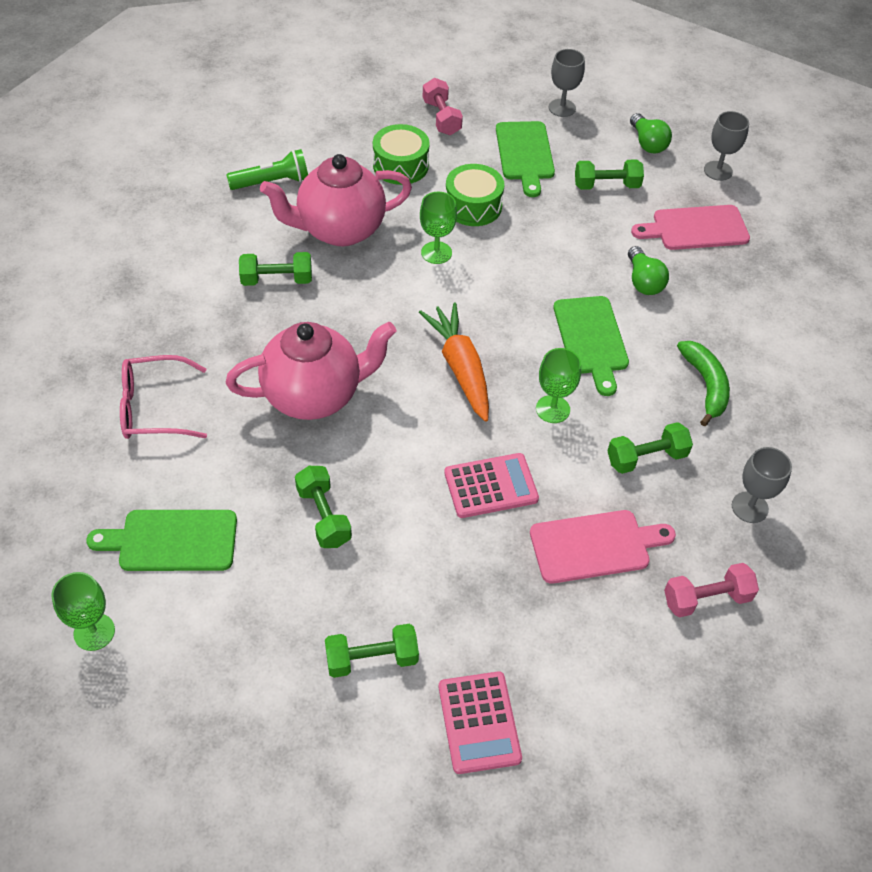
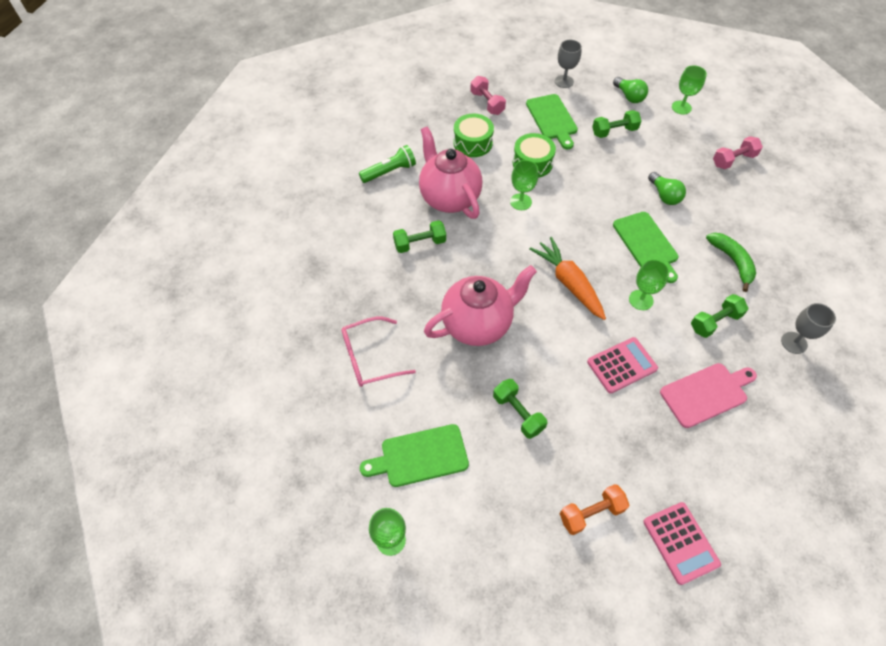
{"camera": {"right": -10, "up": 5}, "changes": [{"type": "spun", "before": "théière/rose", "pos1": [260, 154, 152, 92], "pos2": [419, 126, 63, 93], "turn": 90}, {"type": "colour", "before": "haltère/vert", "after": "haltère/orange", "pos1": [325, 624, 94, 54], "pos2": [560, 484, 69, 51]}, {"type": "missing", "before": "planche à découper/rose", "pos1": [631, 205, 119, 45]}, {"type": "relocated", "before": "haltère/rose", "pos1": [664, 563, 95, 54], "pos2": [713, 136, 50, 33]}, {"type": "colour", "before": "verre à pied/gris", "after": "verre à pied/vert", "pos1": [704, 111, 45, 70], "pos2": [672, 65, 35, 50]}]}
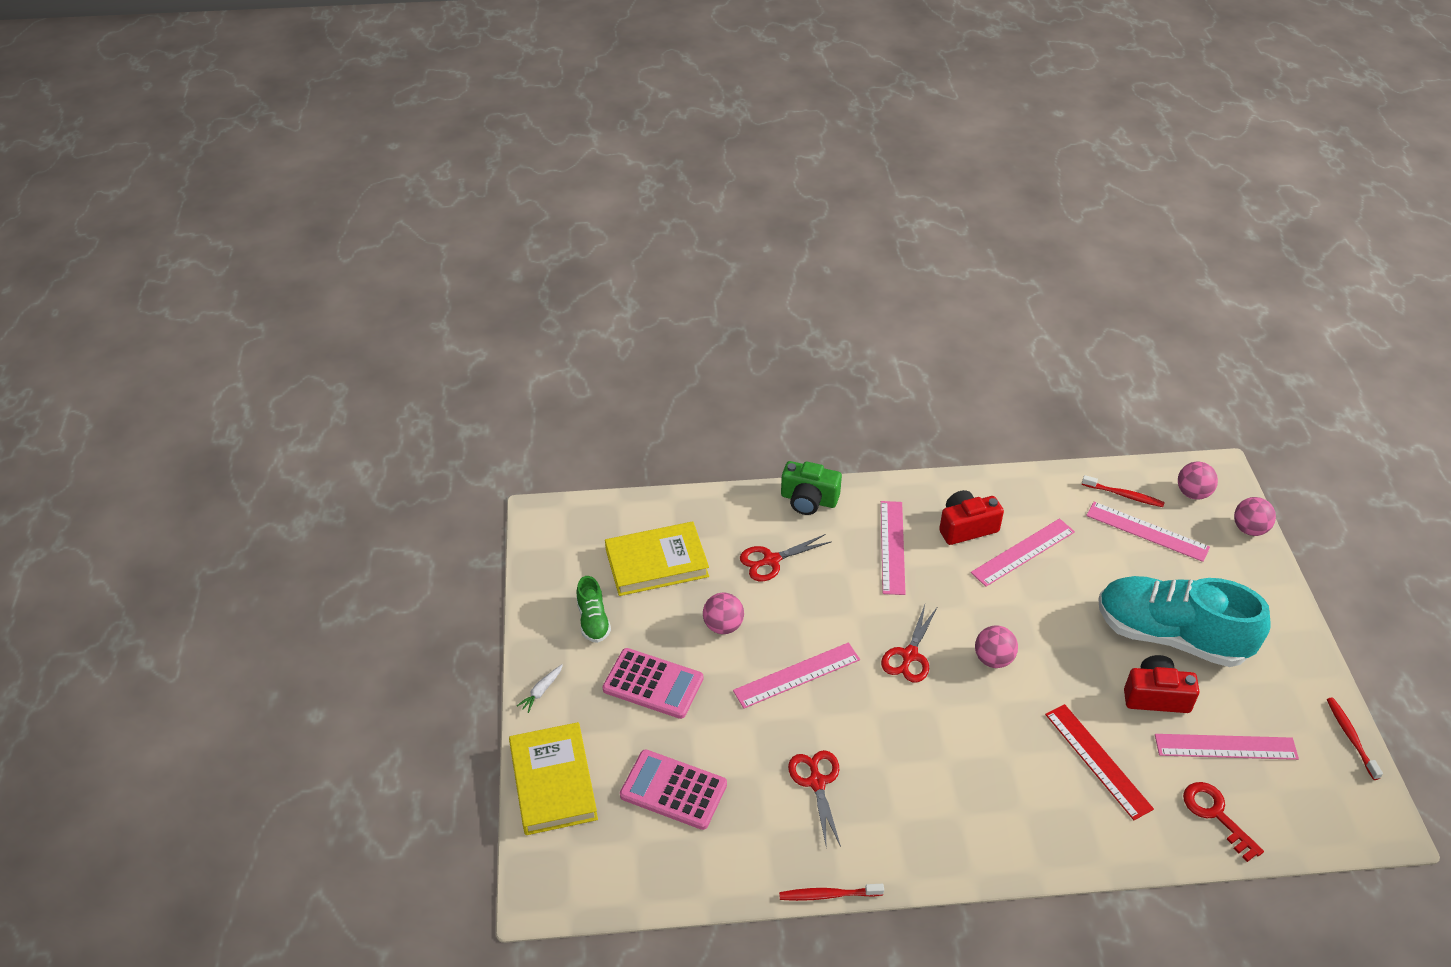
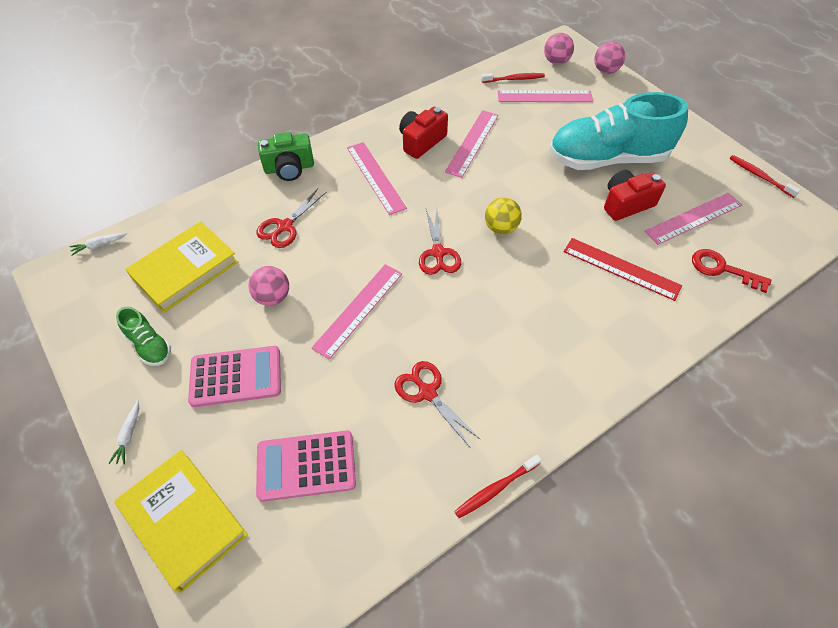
{"camera": {"right": -30, "up": 10}, "changes": [{"type": "colour", "before": "balle/rose", "after": "balle/jaune", "pos1": [975, 625, 43, 43], "pos2": [485, 197, 37, 37]}, {"type": "appeared", "after": "carotte/blanc", "pos2": [70, 233, 58, 23]}]}
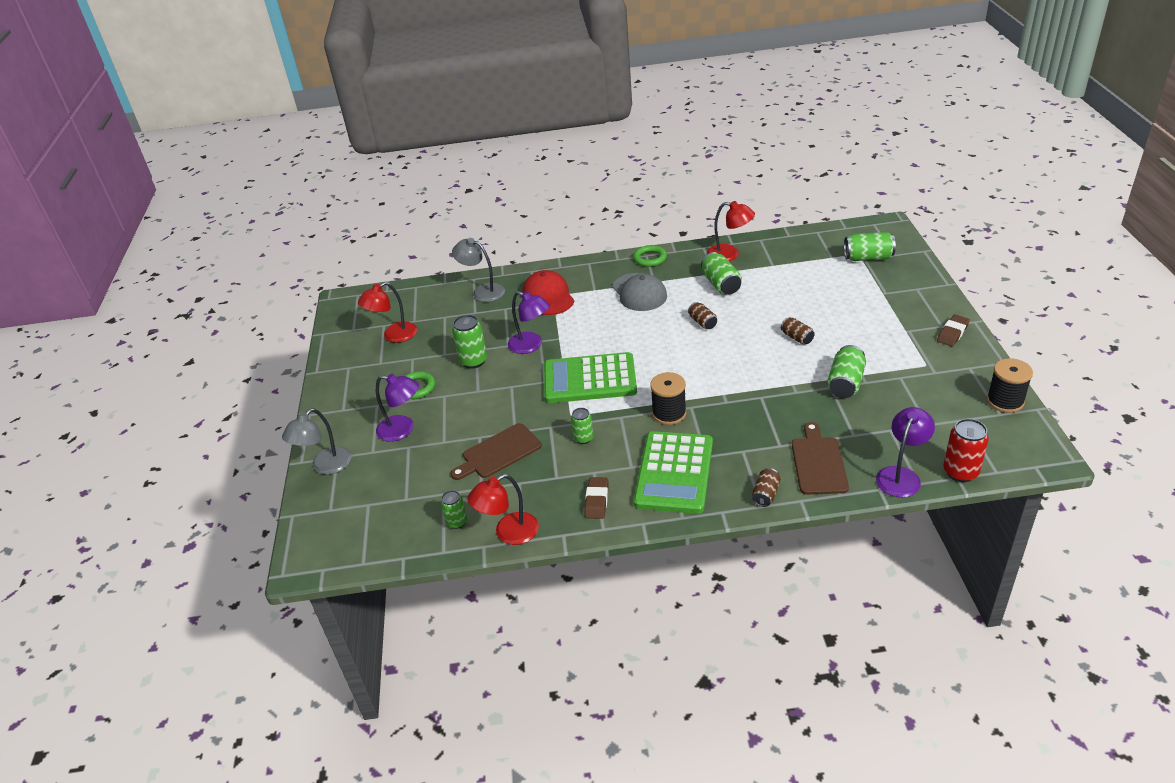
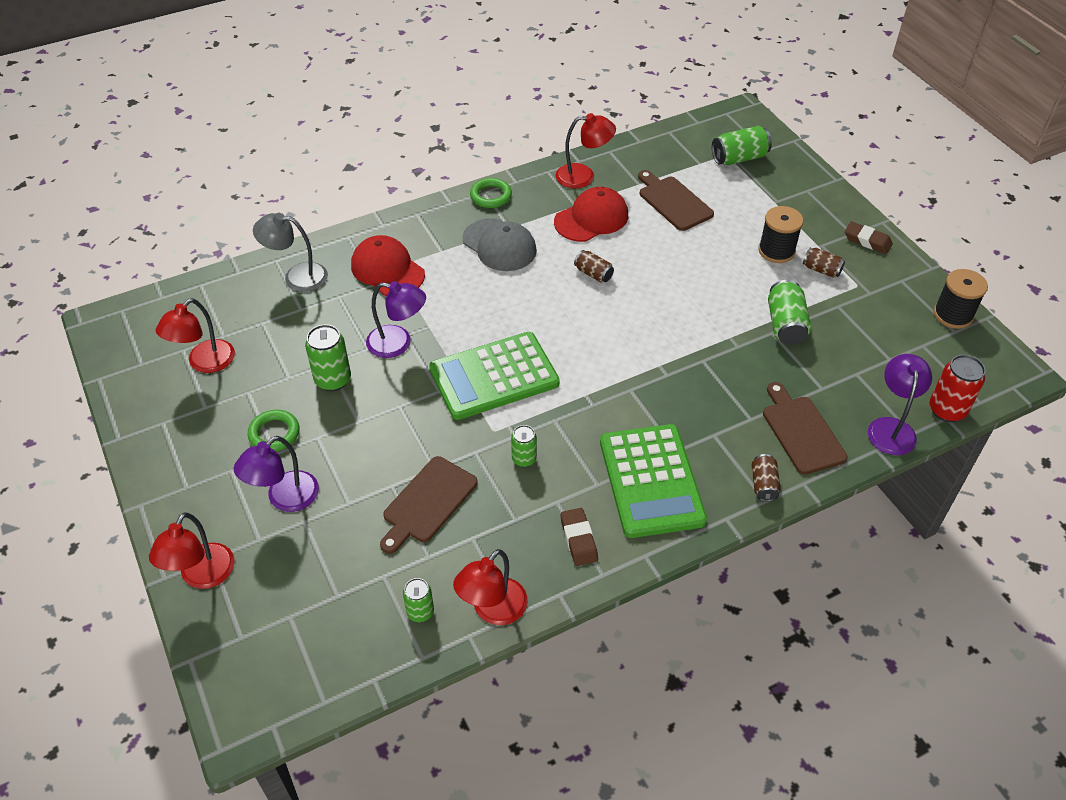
{"camera": {"right": -25, "up": 10}, "changes": [{"type": "colour", "before": "lampe/gris", "after": "lampe/rouge", "pos1": [282, 408, 70, 67], "pos2": [149, 512, 86, 77]}, {"type": "spun", "before": "lampe/violet", "pos1": [376, 374, 43, 68], "pos2": [234, 436, 85, 76], "turn": 135}, {"type": "relocated", "before": "bobine/noir", "pos1": [650, 372, 36, 53], "pos2": [758, 206, 46, 57]}, {"type": "exchanged", "before": "canette/vert", "after": "casquette/rouge", "pos1": [701, 252, 41, 43], "pos2": [554, 187, 74, 55]}, {"type": "relocated", "before": "canette/marron", "pos1": [781, 317, 33, 27], "pos2": [803, 247, 42, 31]}, {"type": "spun", "before": "gomme/marron", "pos1": [937, 314, 33, 32], "pos2": [845, 222, 48, 32], "turn": -75}, {"type": "appeared", "after": "planche à découper/marron", "pos2": [638, 170, 76, 61]}]}
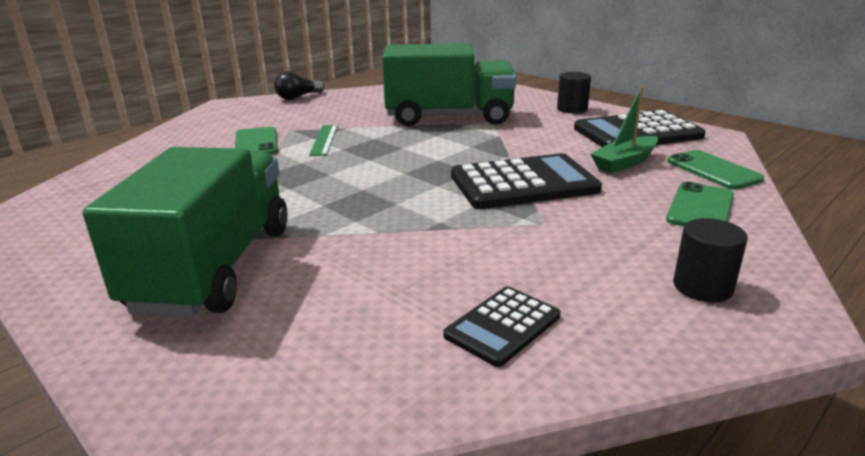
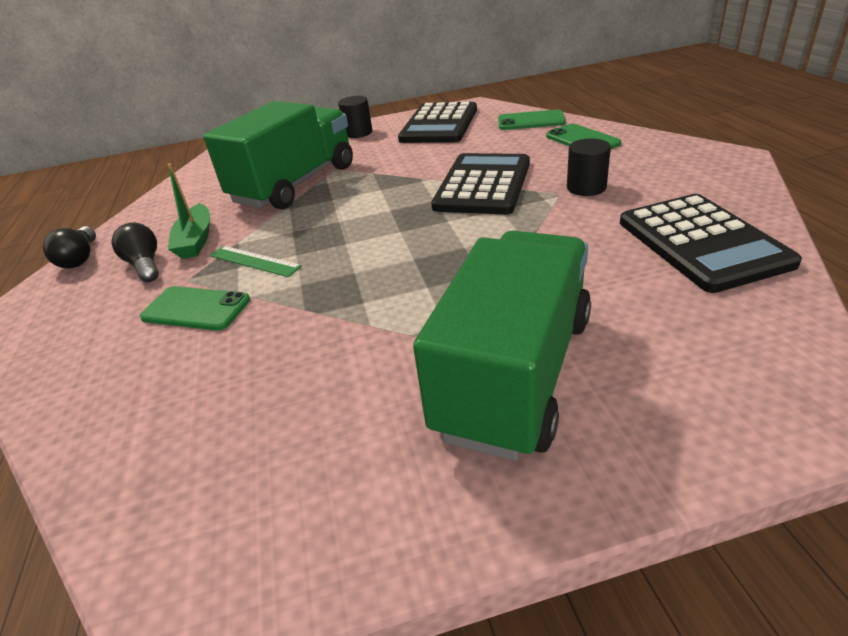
{"camera": {"right": -55, "up": 10}, "changes": [{"type": "spun", "before": "camion/vert", "pos1": [83, 147, 205, 171], "pos2": [413, 230, 178, 231], "turn": 75}, {"type": "size", "before": "calculatrice/noir", "pos1": [443, 286, 117, 81], "pos2": [620, 194, 182, 99], "scale": 1.84}, {"type": "relocated", "before": "bateau/vert", "pos1": [590, 86, 68, 87], "pos2": [167, 164, 43, 95]}, {"type": "relocated", "before": "cylindre/noir", "pos1": [673, 218, 74, 84], "pos2": [567, 138, 44, 58]}, {"type": "appeared", "after": "ampoule/noir", "pos2": [111, 223, 48, 59]}]}
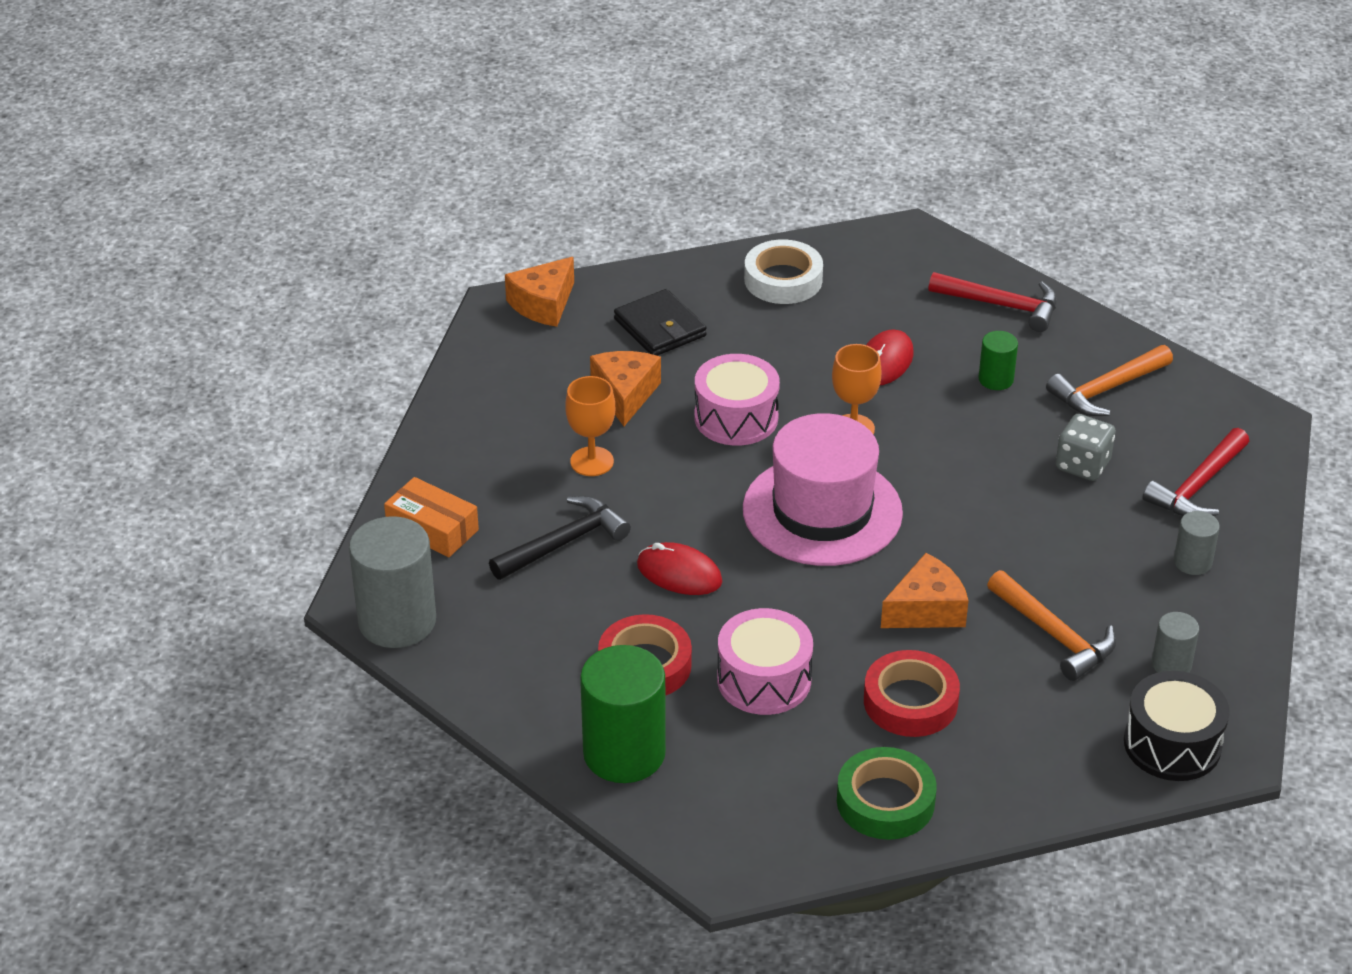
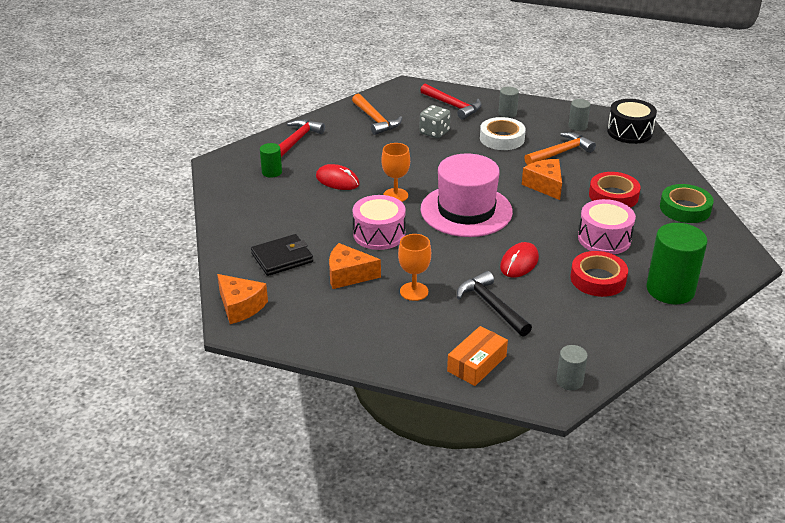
{"camera": {"right": -85, "up": -5}, "changes": [{"type": "size", "before": "cylindre/gris", "pos1": [349, 516, 87, 132], "pos2": [556, 345, 32, 45], "scale": 0.5}, {"type": "relocated", "before": "ruban adhésif/blanc", "pos1": [744, 240, 79, 64], "pos2": [480, 117, 46, 33]}, {"type": "relocated", "before": "cylindre/vert", "pos1": [978, 331, 40, 59], "pos2": [260, 143, 22, 35]}]}
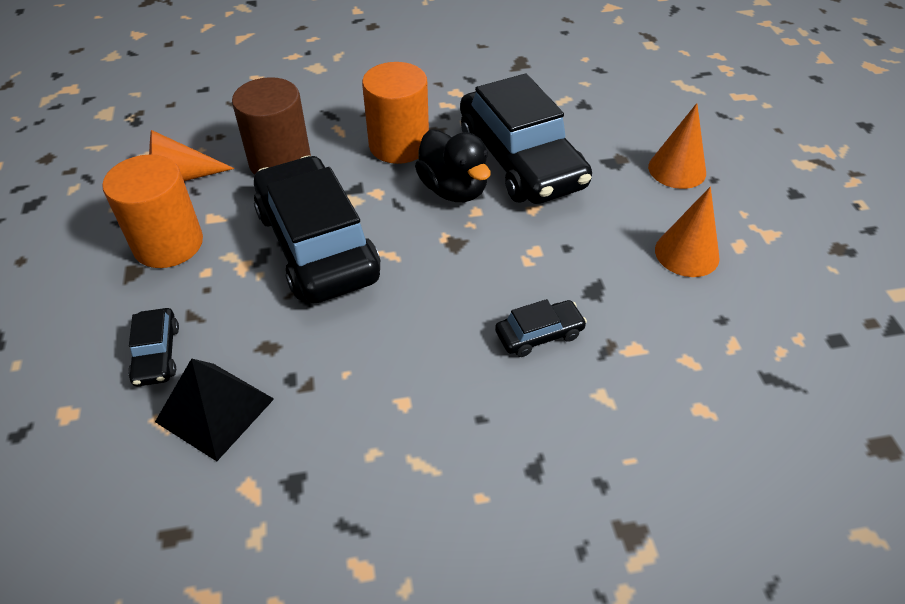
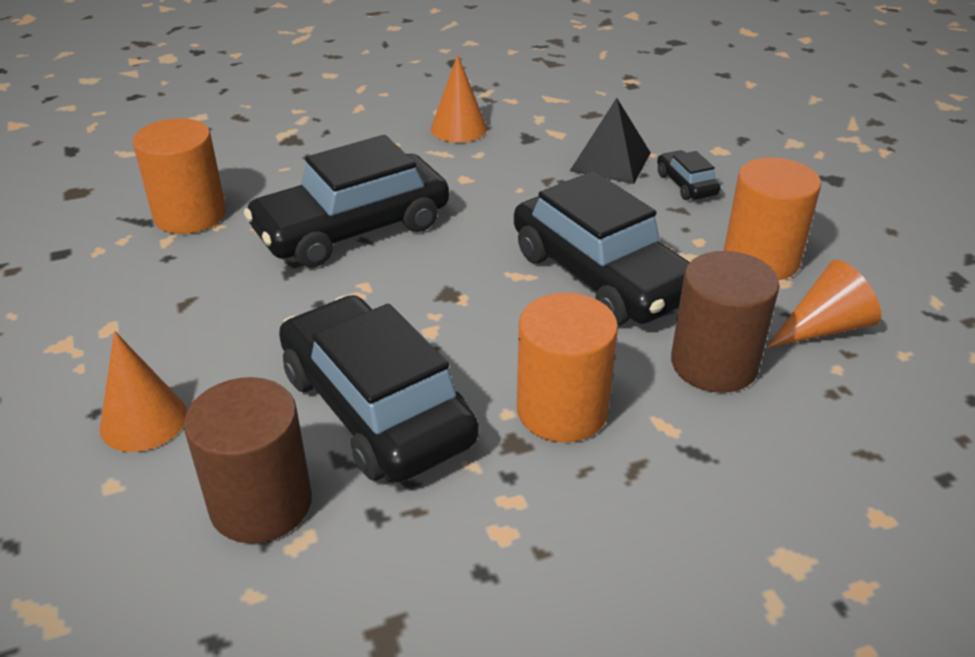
{"camera": {"right": 170, "up": -10}, "changes": [{"type": "missing", "before": "canard/noir", "pos1": [415, 129, 76, 73]}, {"type": "size", "before": "voiture/noir", "pos1": [495, 299, 92, 58], "pos2": [244, 135, 205, 132], "scale": 2.32}, {"type": "relocated", "before": "cône/orange", "pos1": [655, 187, 65, 90], "pos2": [431, 54, 56, 88]}, {"type": "appeared", "after": "cylindre/orange", "pos2": [133, 118, 93, 116]}, {"type": "appeared", "after": "cylindre/marron", "pos2": [184, 377, 128, 166]}]}
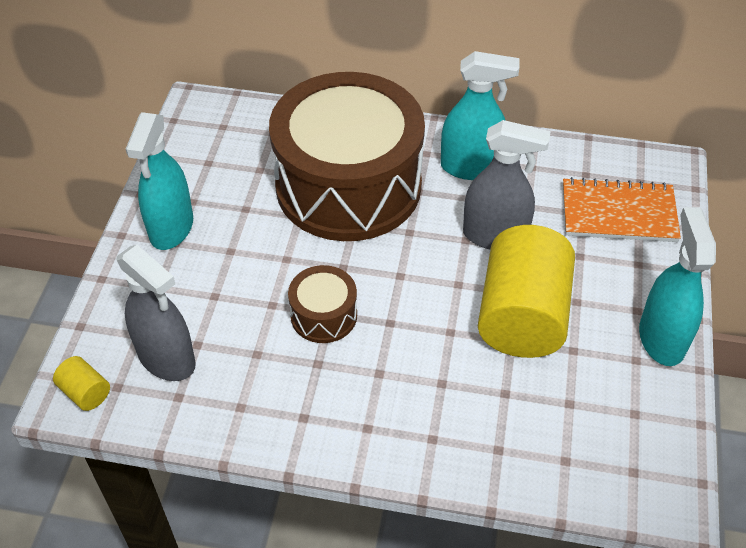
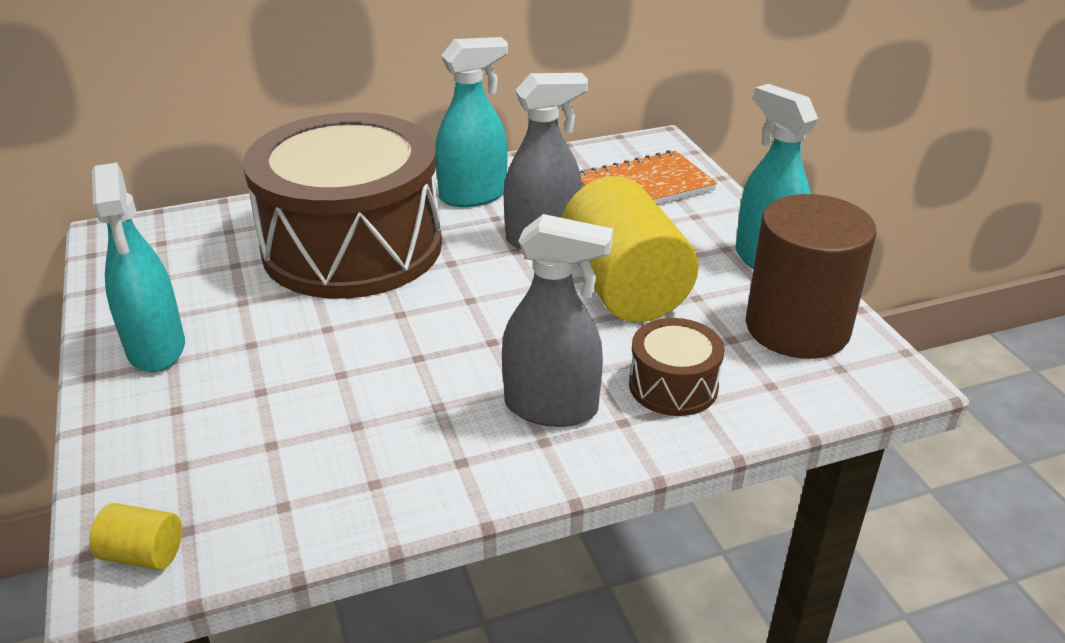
{"camera": {"right": -30, "up": -15}, "changes": [{"type": "relocated", "before": "vaporisateur/gris", "pos1": [117, 245, 79, 136], "pos2": [502, 214, 111, 213]}, {"type": "relocated", "before": "tambour/marron", "pos1": [288, 265, 69, 78], "pos2": [629, 318, 95, 98]}, {"type": "appeared", "after": "cylindre/marron", "pos2": [746, 194, 131, 165]}]}
